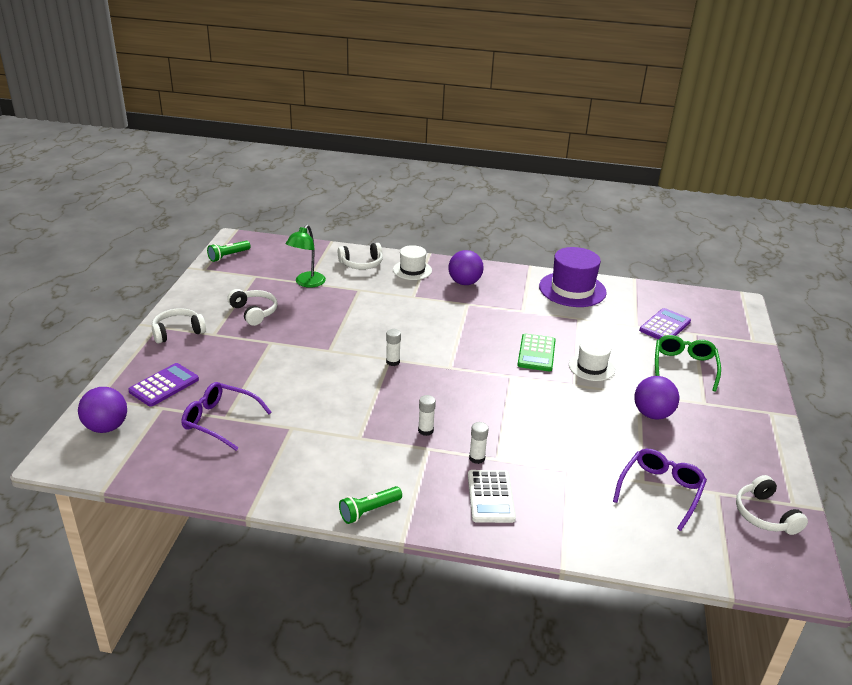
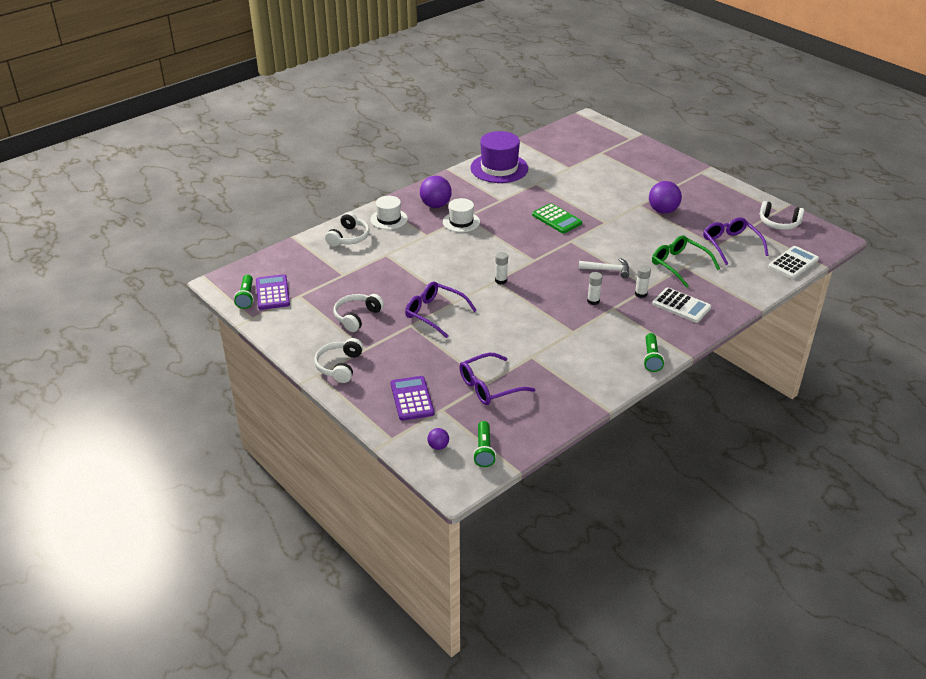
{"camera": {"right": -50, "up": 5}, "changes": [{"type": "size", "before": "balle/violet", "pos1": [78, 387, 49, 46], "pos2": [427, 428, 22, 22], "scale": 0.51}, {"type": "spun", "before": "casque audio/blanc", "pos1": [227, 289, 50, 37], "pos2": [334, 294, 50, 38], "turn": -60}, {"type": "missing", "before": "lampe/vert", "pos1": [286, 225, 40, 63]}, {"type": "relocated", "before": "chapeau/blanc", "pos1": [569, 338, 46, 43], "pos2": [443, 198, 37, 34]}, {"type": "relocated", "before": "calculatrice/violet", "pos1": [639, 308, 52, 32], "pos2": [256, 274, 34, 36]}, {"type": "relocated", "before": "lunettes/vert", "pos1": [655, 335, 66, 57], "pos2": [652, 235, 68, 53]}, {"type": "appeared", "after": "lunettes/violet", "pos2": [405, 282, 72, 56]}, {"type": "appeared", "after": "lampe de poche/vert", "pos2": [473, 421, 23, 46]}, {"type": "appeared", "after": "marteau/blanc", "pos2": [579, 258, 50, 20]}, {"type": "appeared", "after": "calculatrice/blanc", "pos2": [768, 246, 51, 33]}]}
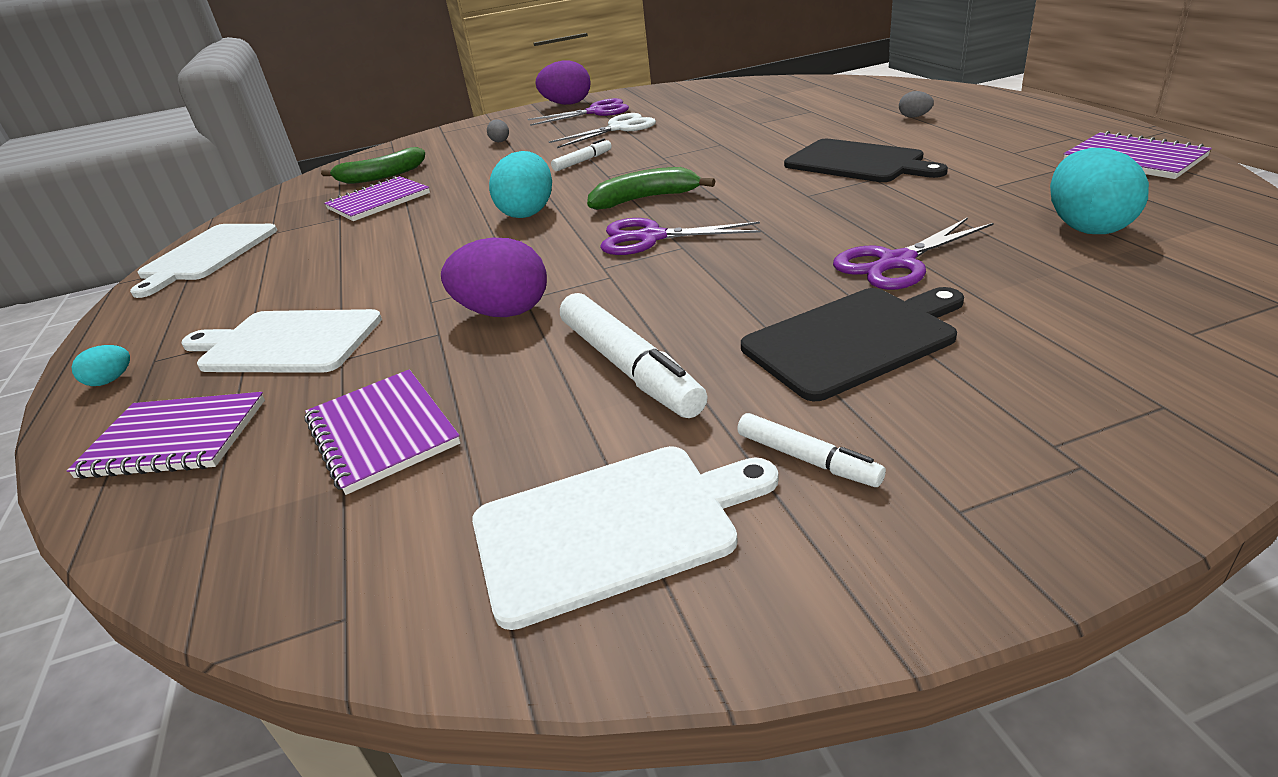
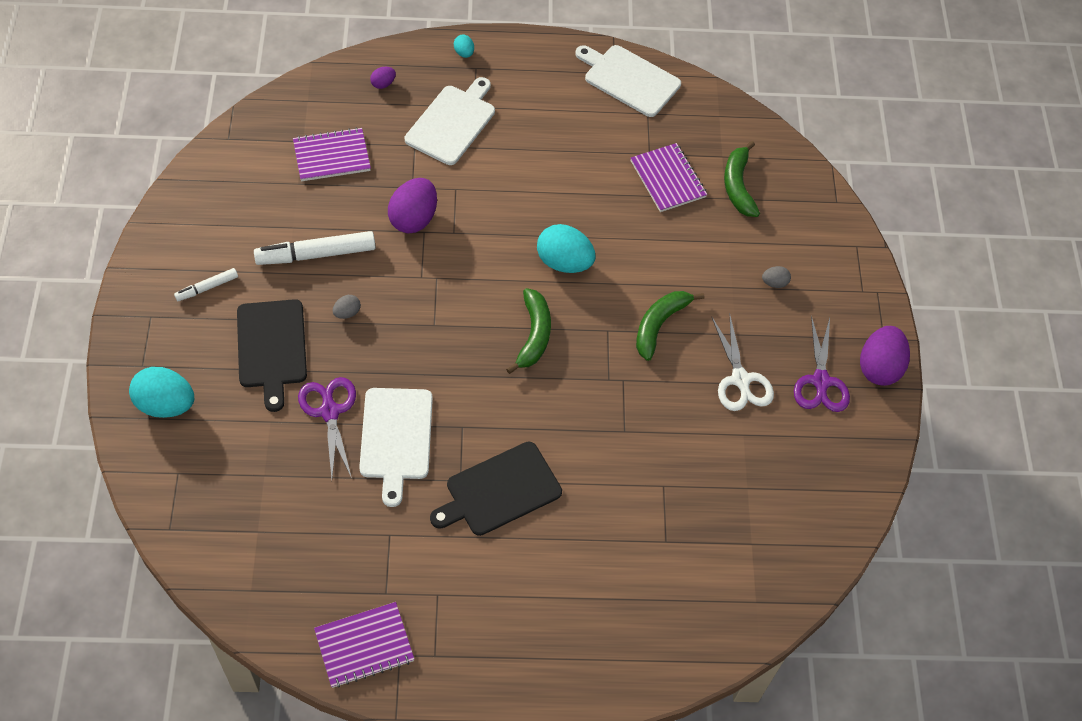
{"camera": {"right": 100, "up": 25}, "changes": [{"type": "exchanged", "before": "carnet/violet", "after": "œuf/violet", "pos1": [67, 392, 198, 87], "pos2": [370, 67, 26, 22]}, {"type": "relocated", "before": "planche à découper/blanc", "pos1": [472, 446, 306, 184], "pos2": [359, 388, 74, 119]}, {"type": "exchanged", "before": "feutre/blanc", "after": "banane/vert", "pos1": [551, 138, 61, 33], "pos2": [636, 291, 69, 70]}, {"type": "missing", "before": "ciseaux/violet", "pos1": [600, 218, 161, 37]}, {"type": "relocated", "before": "œuf/gris", "pos1": [899, 91, 35, 27], "pos2": [333, 295, 28, 24]}, {"type": "relocated", "before": "œuf/turquoise", "pos1": [1050, 148, 99, 86], "pos2": [129, 367, 65, 51]}]}
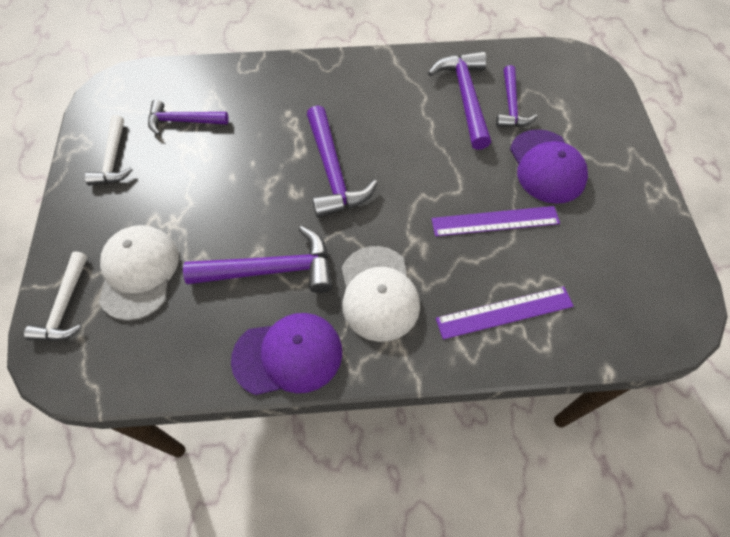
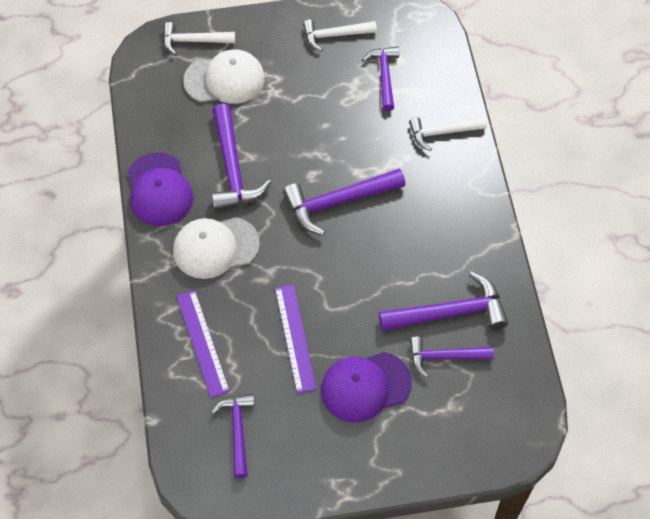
{"camera": {"right": 85, "up": 0}, "changes": [{"type": "appeared", "after": "marteau/violet", "pos2": [212, 394, 43, 84]}, {"type": "appeared", "after": "marteau/blanc", "pos2": [409, 117, 78, 34]}]}
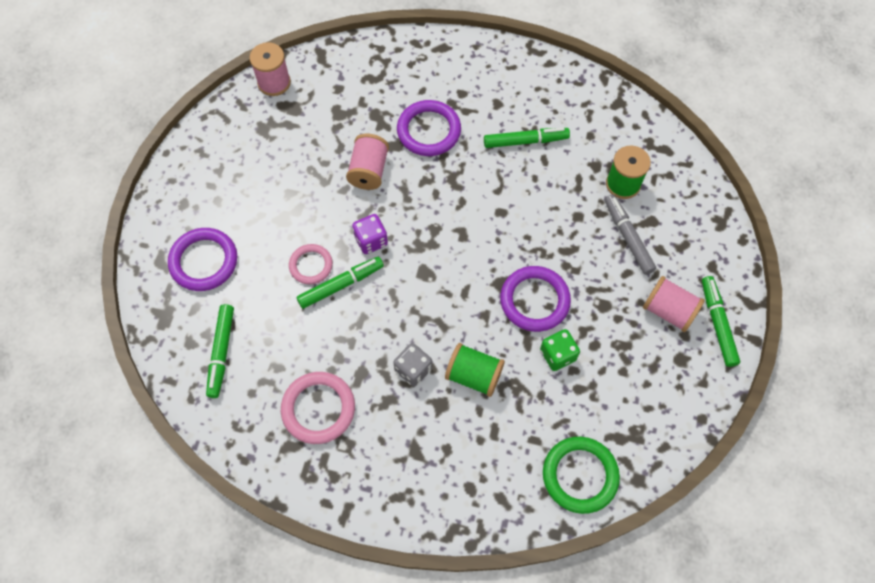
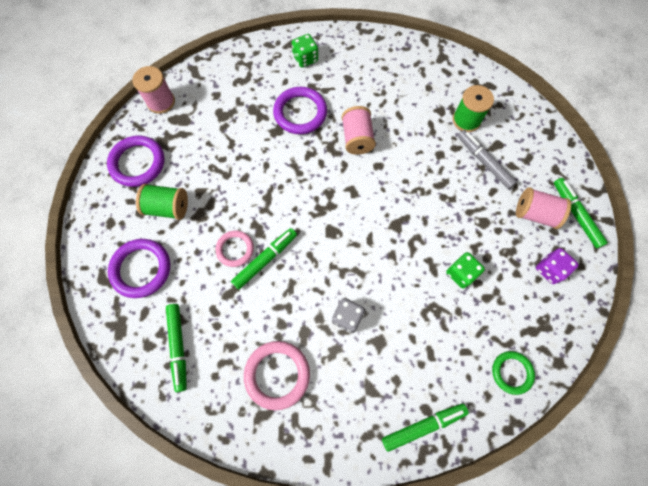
{"camera": {"right": -15, "up": 5}, "changes": [{"type": "relocated", "before": "bobine/rose", "pos1": [346, 134, 43, 56], "pos2": [342, 106, 34, 49]}, {"type": "relocated", "before": "dé/violet", "pos1": [352, 214, 36, 40], "pos2": [536, 248, 43, 36]}, {"type": "relocated", "before": "bobine/vert", "pos1": [445, 343, 60, 54], "pos2": [136, 184, 52, 36]}, {"type": "relocated", "before": "feutre/vert", "pos1": [484, 127, 86, 21], "pos2": [382, 404, 87, 48]}, {"type": "relocated", "before": "anneau/violet", "pos1": [500, 266, 71, 66], "pos2": [107, 135, 57, 52]}, {"type": "size", "before": "anneau/vert", "pos1": [543, 437, 77, 77], "pos2": [492, 351, 43, 44], "scale": 0.63}, {"type": "appeared", "after": "dé/vert", "pos2": [292, 34, 26, 34]}]}
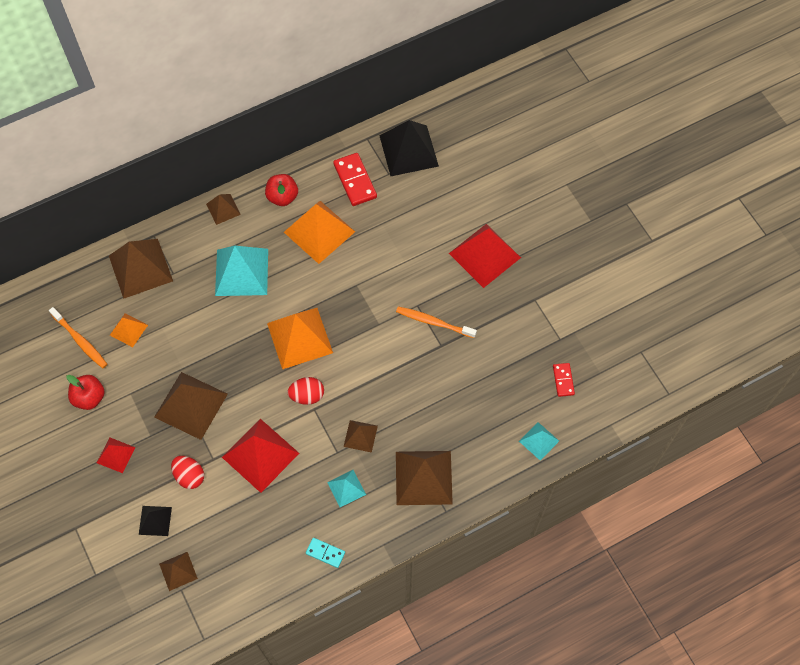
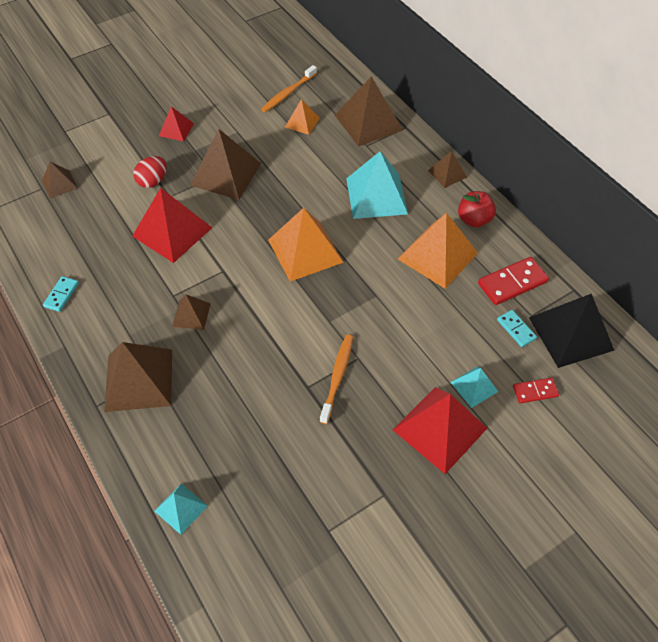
{"camera": {"right": 85, "up": -10}, "changes": [{"type": "missing", "before": "pomme/rouge", "pos1": [67, 375, 38, 35]}, {"type": "missing", "before": "pyramide/noir", "pos1": [139, 506, 33, 30]}, {"type": "missing", "before": "œuf/rouge", "pos1": [287, 377, 37, 28]}, {"type": "relocated", "before": "pyramide/turquoise", "pos1": [327, 470, 39, 37], "pos2": [450, 367, 48, 41]}, {"type": "relocated", "before": "domino/rouge", "pos1": [553, 363, 22, 34], "pos2": [513, 378, 46, 25]}, {"type": "appeared", "after": "domino/turquoise", "pos2": [497, 310, 40, 37]}]}
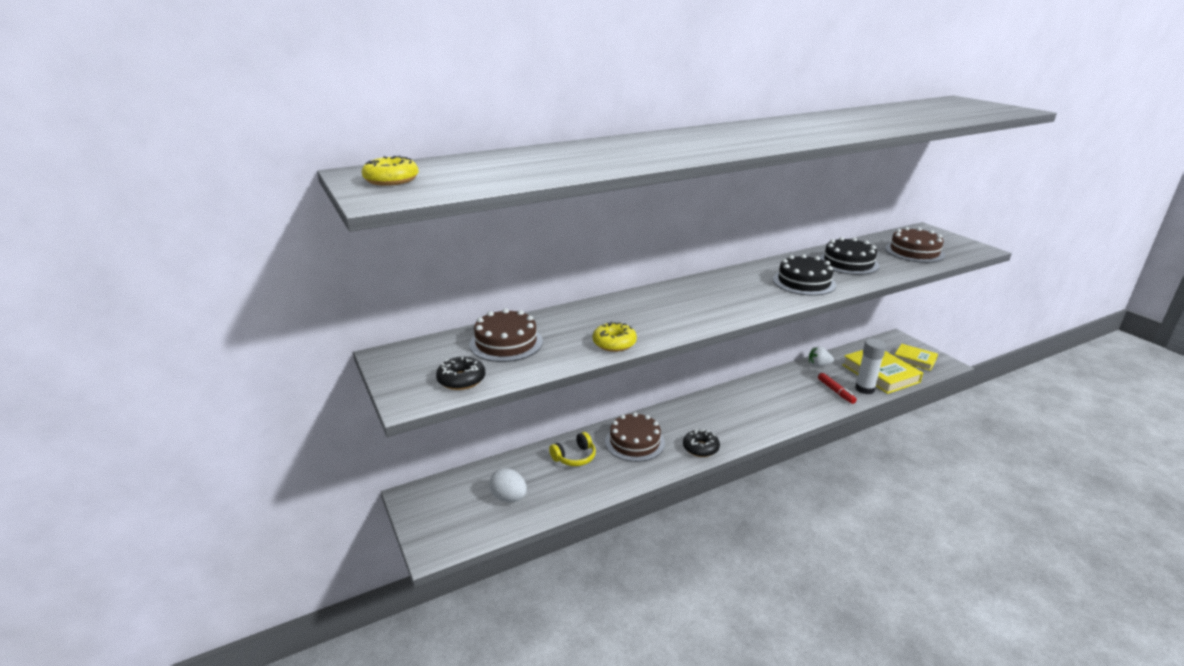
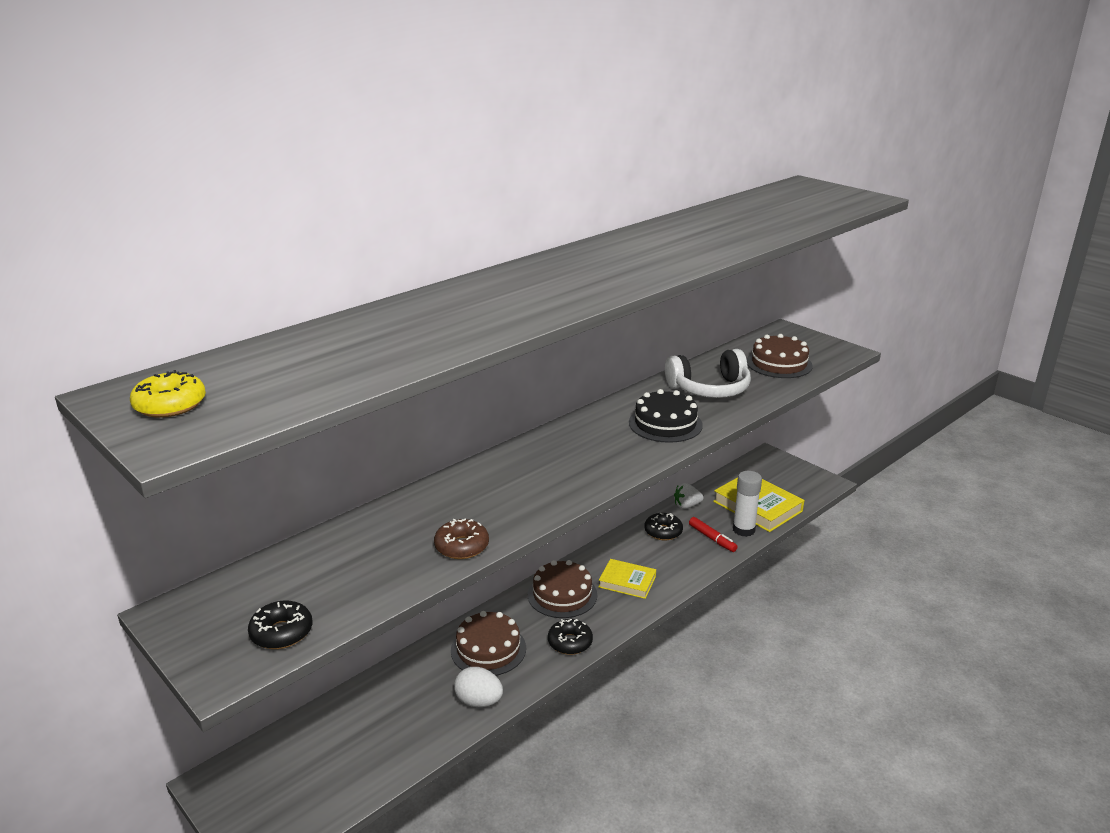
{"camera": {"right": -15, "up": 0}, "changes": [{"type": "relocated", "before": "gâteau/marron", "pos1": [470, 308, 73, 54], "pos2": [528, 560, 69, 58]}, {"type": "relocated", "before": "œuf/blanc", "pos1": [489, 468, 38, 34], "pos2": [454, 667, 49, 40]}, {"type": "missing", "before": "casque audio/jaune", "pos1": [549, 432, 47, 34]}, {"type": "colour", "before": "beignet/jaune", "after": "beignet/marron", "pos1": [593, 321, 44, 31], "pos2": [434, 519, 55, 40]}, {"type": "exchanged", "before": "gâteau/noir", "after": "casque audio/blanc", "pos1": [820, 237, 59, 38], "pos2": [665, 349, 86, 49]}, {"type": "relocated", "before": "livre/jaune", "pos1": [894, 344, 44, 27], "pos2": [599, 559, 57, 40]}, {"type": "appeared", "after": "beignet/noir", "pos2": [644, 513, 39, 27]}]}
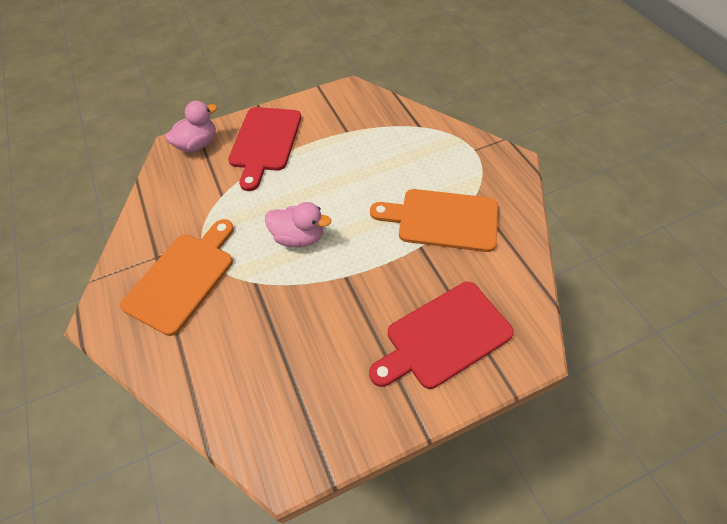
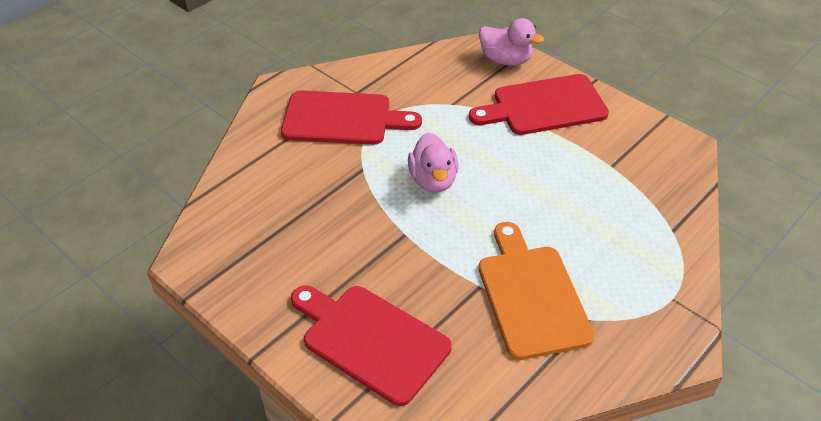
{"camera": {"right": 65, "up": -10}, "changes": [{"type": "colour", "before": "planche à découper/orange", "after": "planche à découper/rouge", "pos1": [120, 219, 114, 117], "pos2": [281, 91, 141, 54]}]}
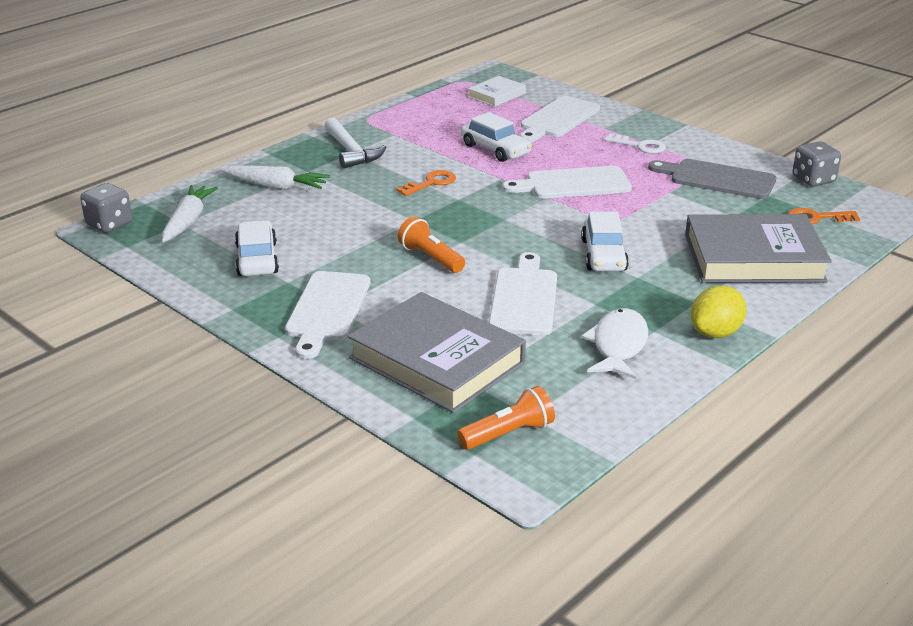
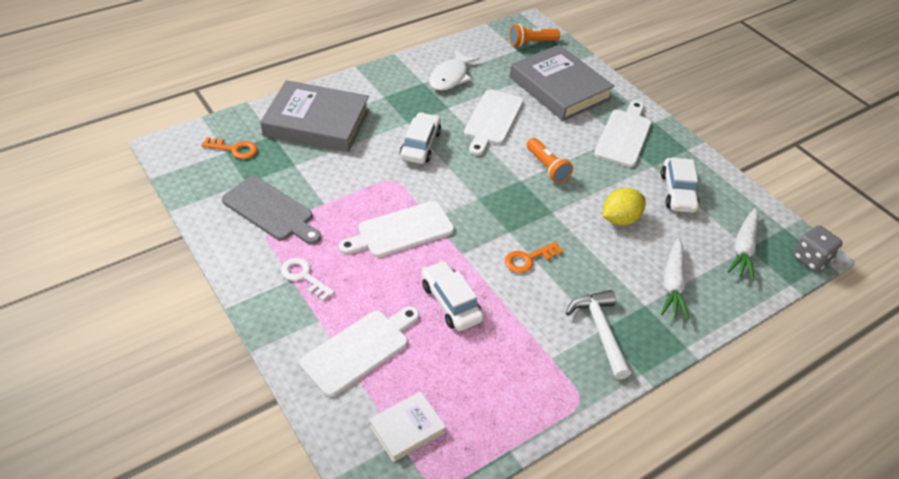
{"camera": {"right": -170, "up": 15}, "changes": [{"type": "spun", "before": "carotte/blanc", "pos1": [221, 166, 109, 24], "pos2": [661, 238, 28, 82], "turn": -105}, {"type": "spun", "before": "planche à découper/blanc", "pos1": [502, 166, 130, 32], "pos2": [338, 201, 116, 56], "turn": 150}, {"type": "relocated", "before": "citron/jaune", "pos1": [691, 286, 56, 52], "pos2": [603, 188, 43, 38]}, {"type": "missing", "before": "dé/gris", "pos1": [793, 141, 48, 46]}]}
